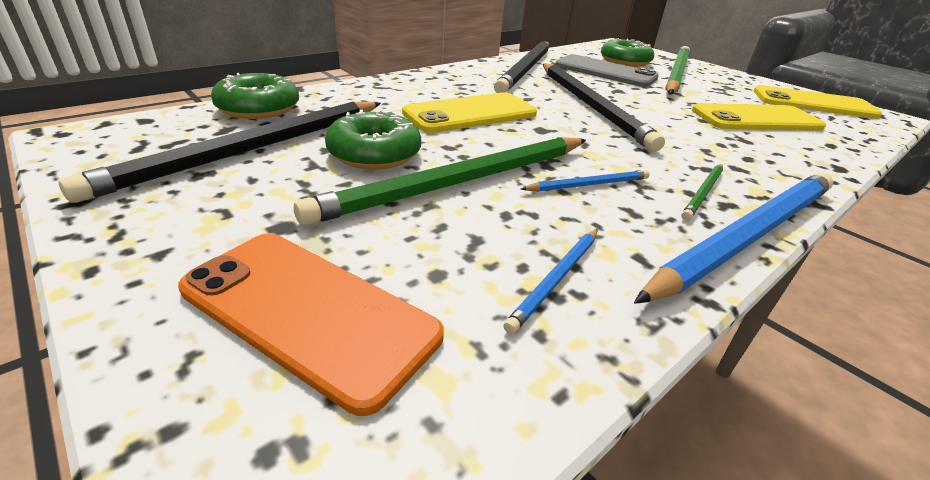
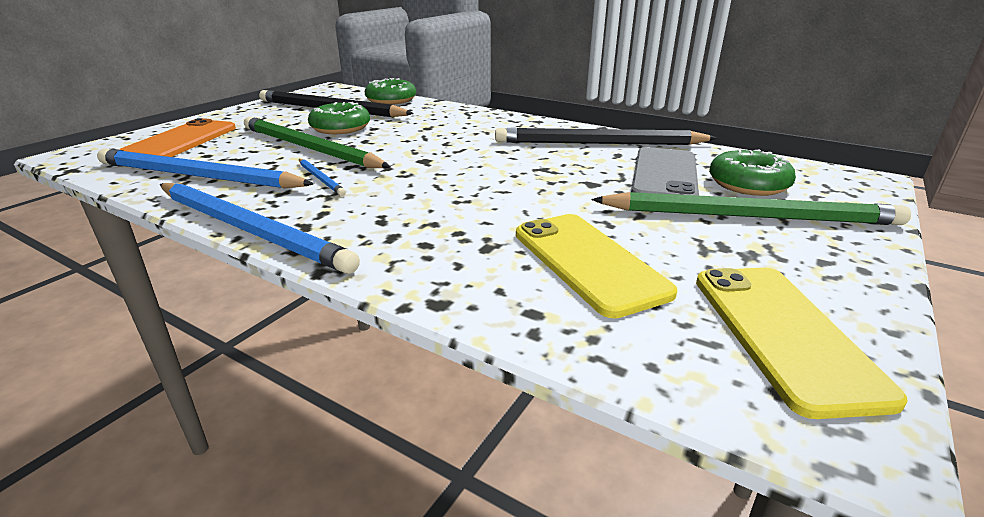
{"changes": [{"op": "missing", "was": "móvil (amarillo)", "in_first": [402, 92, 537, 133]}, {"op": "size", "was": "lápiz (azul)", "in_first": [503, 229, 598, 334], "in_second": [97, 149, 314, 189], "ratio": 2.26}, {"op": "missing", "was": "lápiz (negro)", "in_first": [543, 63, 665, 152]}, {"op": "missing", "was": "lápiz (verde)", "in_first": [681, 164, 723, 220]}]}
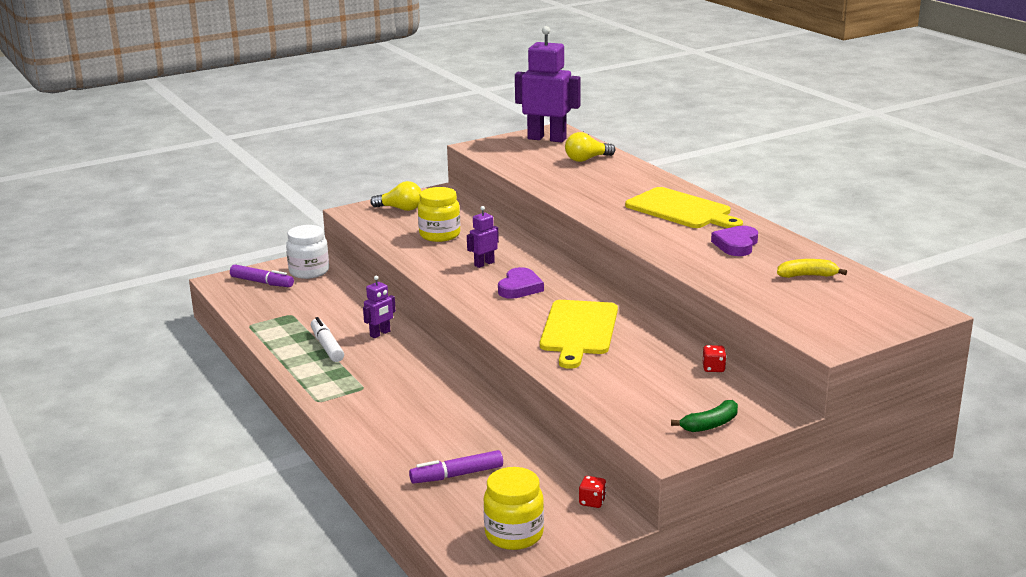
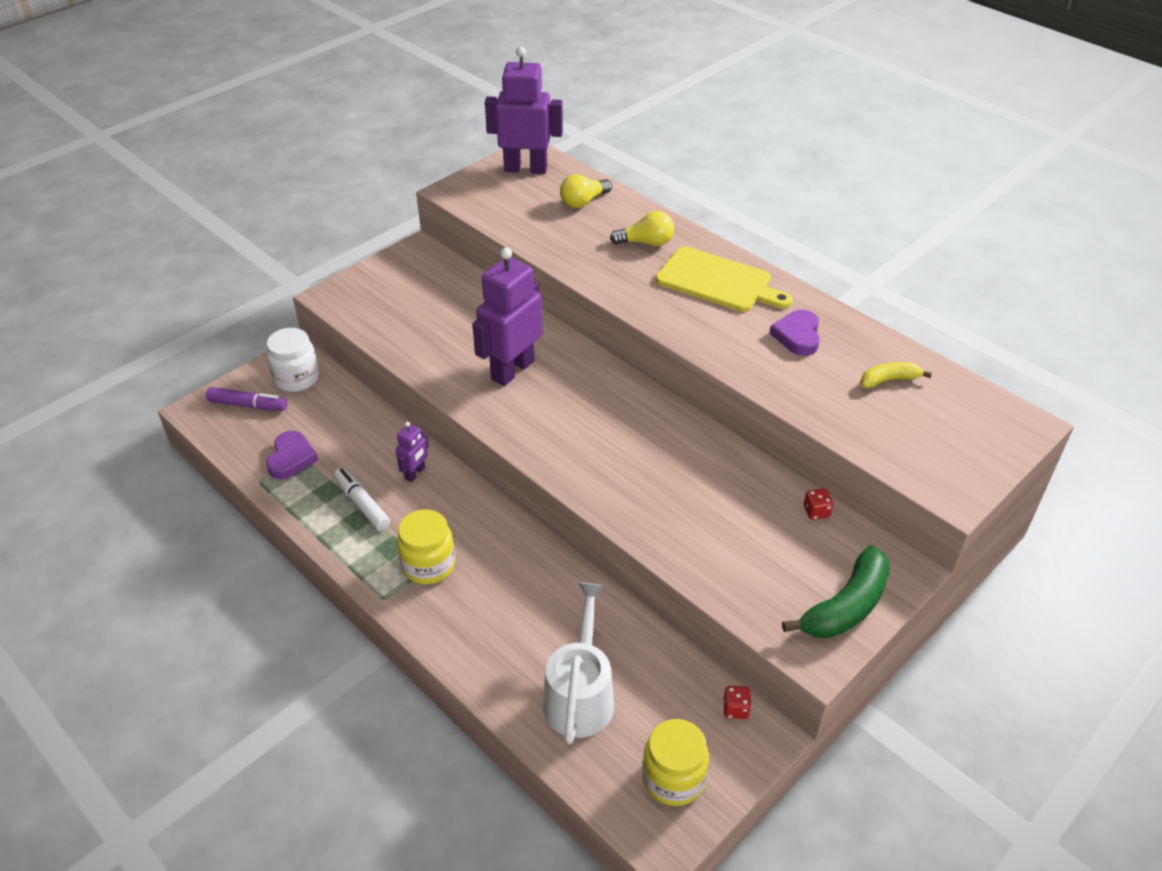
{"changes": [{"op": "relocated", "was": "bombilla (amarillo)", "in_first": [370, 181, 422, 211], "in_second": [610, 211, 674, 246]}, {"op": "exchanged", "was": "rotulador (morado)", "now": "regadera (blanco)", "in_first": [409, 450, 503, 484], "in_second": [543, 582, 614, 744]}, {"op": "relocated", "was": "tarro (amarillo)", "in_first": [418, 187, 460, 242], "in_second": [397, 509, 455, 585]}, {"op": "size", "was": "robot (morado)", "in_first": [467, 206, 499, 268], "in_second": [472, 248, 543, 386], "ratio": 2.12}, {"op": "relocated", "was": "corazón (morado)", "in_first": [498, 267, 544, 299], "in_second": [266, 431, 319, 479]}, {"op": "missing", "was": "tabla de cortar (amarillo)", "in_first": [540, 300, 618, 369]}, {"op": "size", "was": "plátano (verde)", "in_first": [671, 400, 738, 432], "in_second": [782, 545, 890, 638], "ratio": 1.75}]}
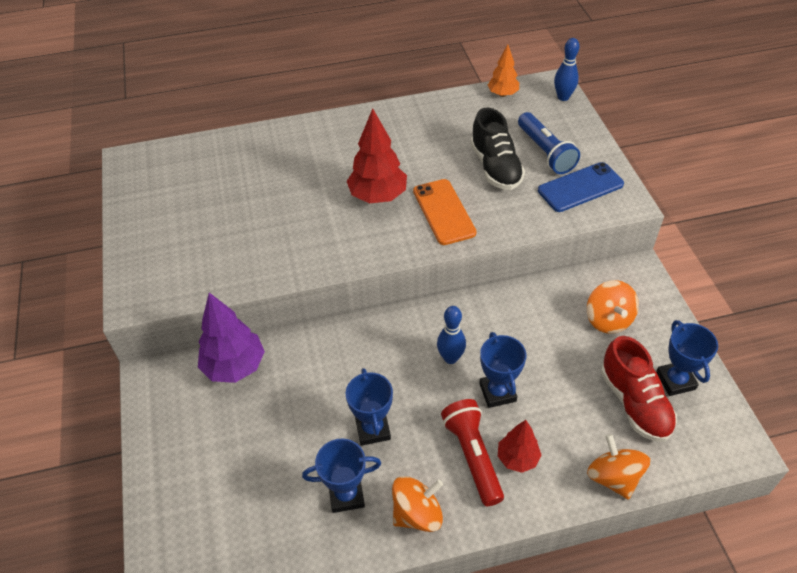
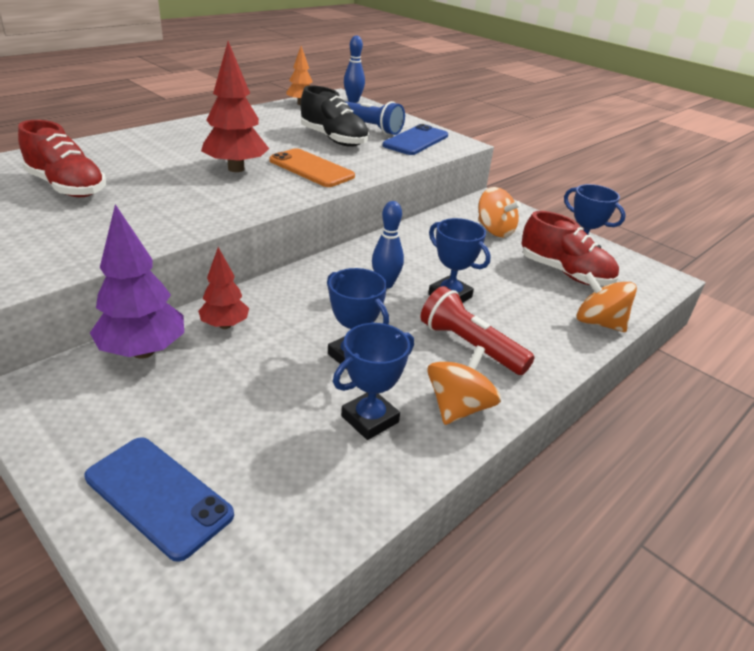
{"changes": [{"op": "relocated", "was": "árbol (rojo)", "in_first": [498, 420, 541, 473], "in_second": [198, 247, 249, 329]}, {"op": "appeared", "now": "zapato (rojo)", "in_second": [18, 120, 106, 197]}, {"op": "appeared", "now": "móvil (azul)", "in_second": [84, 437, 234, 562]}]}
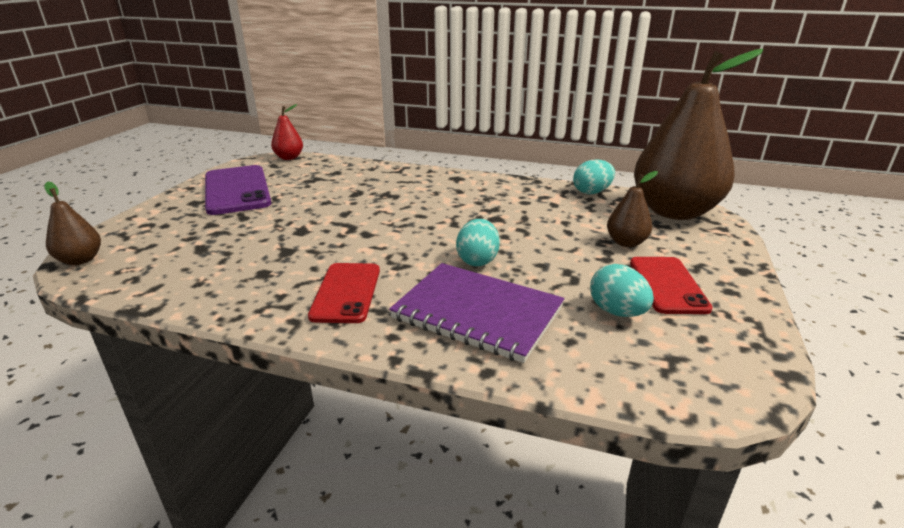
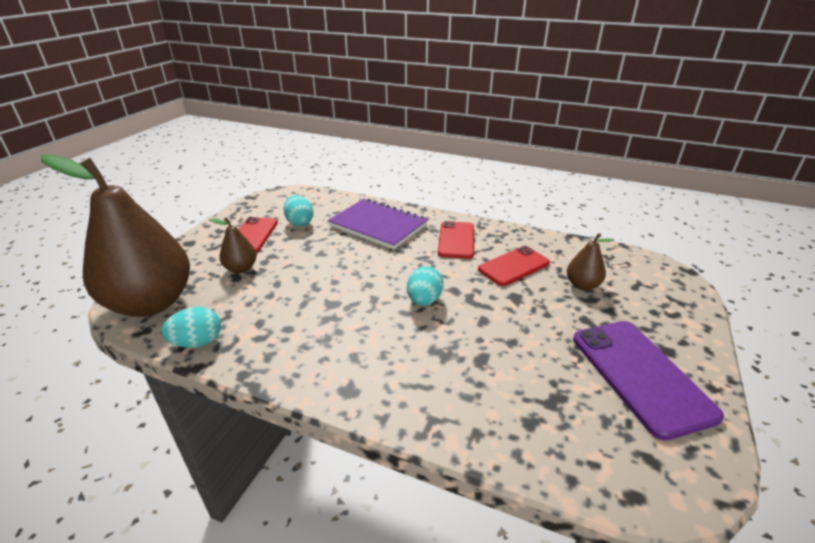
{"changes": [{"op": "relocated", "was": "pera (marrón)", "in_first": [44, 182, 101, 265], "in_second": [567, 233, 614, 291]}, {"op": "missing", "was": "pera (rojo)", "in_first": [271, 104, 303, 160]}, {"op": "relocated", "was": "huevo (turquesa)", "in_first": [456, 219, 500, 267], "in_second": [407, 266, 444, 306]}, {"op": "appeared", "now": "móvil (rojo)", "in_second": [478, 246, 550, 286]}]}
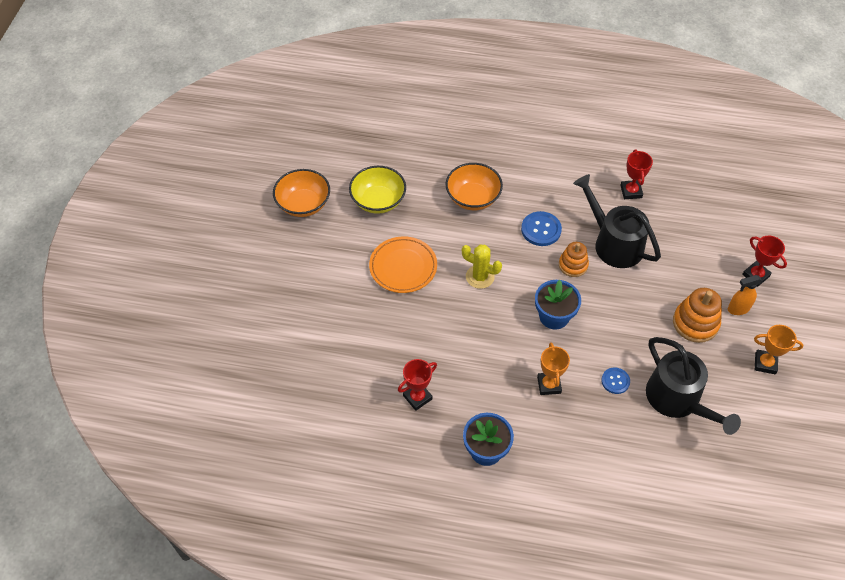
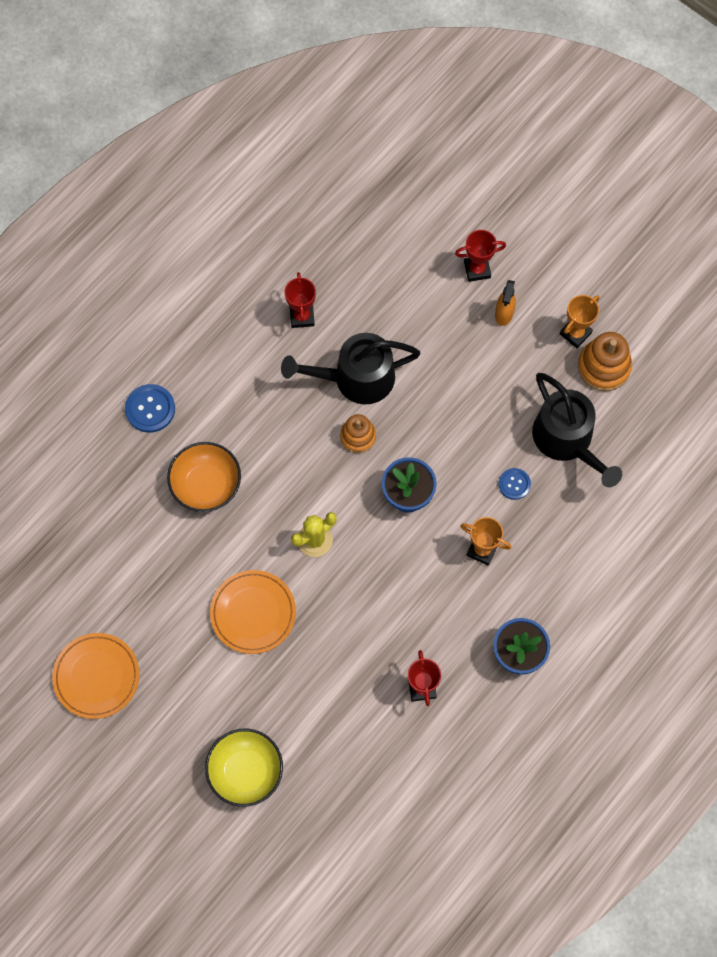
{"changes": [{"op": "exchanged", "was": "cuenco (naranja)", "now": "plato (naranja)", "in_first": [273, 169, 330, 217], "in_second": [52, 633, 140, 719]}, {"op": "relocated", "was": "cuenco (amarillo)", "in_first": [349, 166, 406, 214], "in_second": [205, 729, 283, 807]}, {"op": "relocated", "was": "botón (azul)", "in_first": [521, 211, 562, 246], "in_second": [125, 384, 175, 433]}, {"op": "spun", "was": "trofeo (rojo)", "in_first": [620, 149, 653, 199], "in_second": [285, 272, 316, 328], "clockwise": 60}, {"op": "spun", "was": "regadera (negro)", "in_first": [646, 337, 741, 435], "in_second": [532, 373, 622, 487], "clockwise": 60}, {"op": "relocated", "was": "juguete apilable (naranja)", "in_first": [673, 288, 722, 343], "in_second": [578, 332, 632, 391]}]}
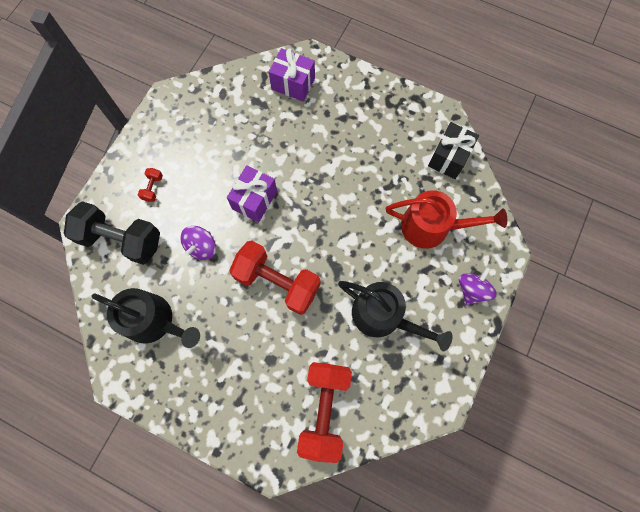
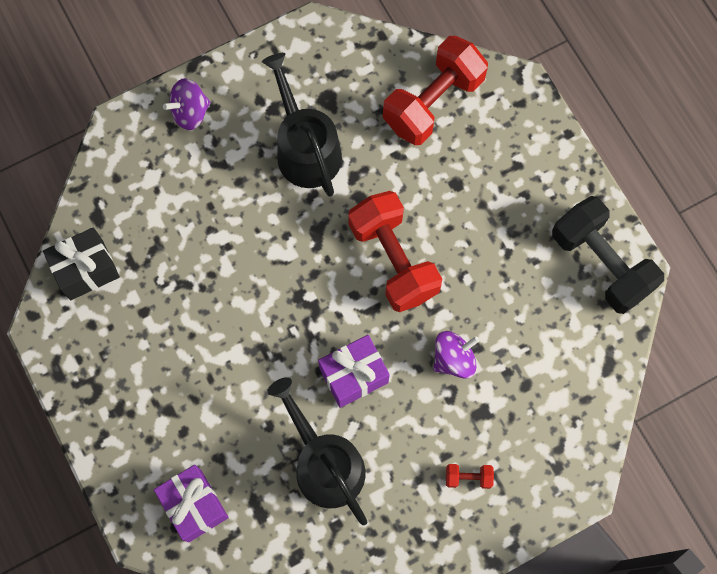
{"changes": [{"op": "relocated", "was": "mancuerna (negro)", "in_first": [64, 201, 160, 265], "in_second": [552, 196, 664, 314]}, {"op": "relocated", "was": "regadera (negro)", "in_first": [92, 288, 200, 348], "in_second": [267, 377, 367, 525]}, {"op": "spun", "was": "mancuerna (rojo)", "in_first": [138, 168, 163, 202], "in_second": [446, 464, 494, 489], "clockwise": 45}, {"op": "missing", "was": "regadera (rojo)", "in_first": [386, 190, 507, 249]}]}
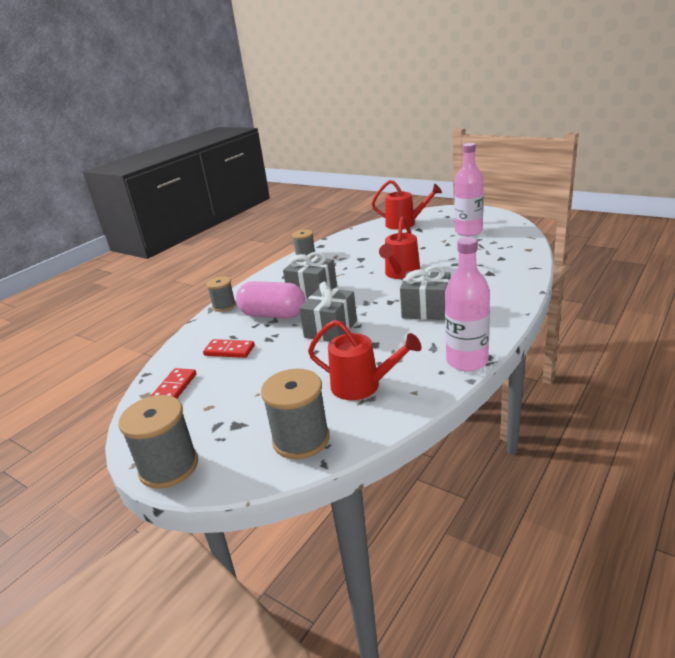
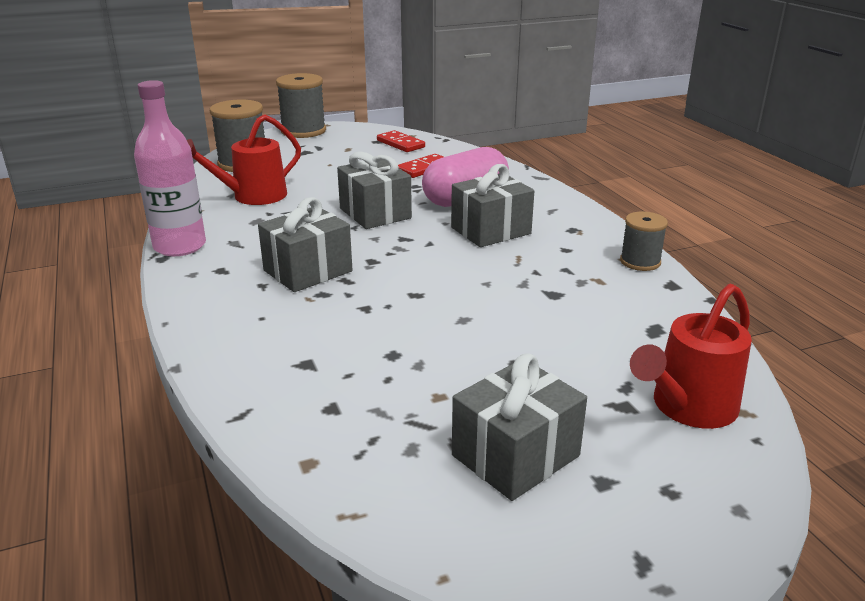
{"changes": [{"op": "missing", "was": "carrete (gris)", "in_first": [206, 276, 236, 312]}, {"op": "missing", "was": "regadera (rojo)", "in_first": [379, 217, 420, 279]}, {"op": "exchanged", "was": "botella (rosa)", "now": "regalo (gris)", "in_first": [454, 143, 484, 236], "in_second": [452, 353, 587, 501]}]}
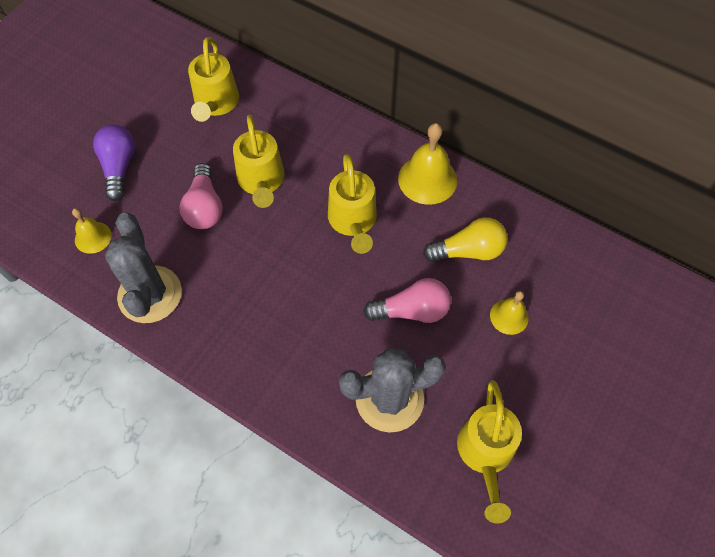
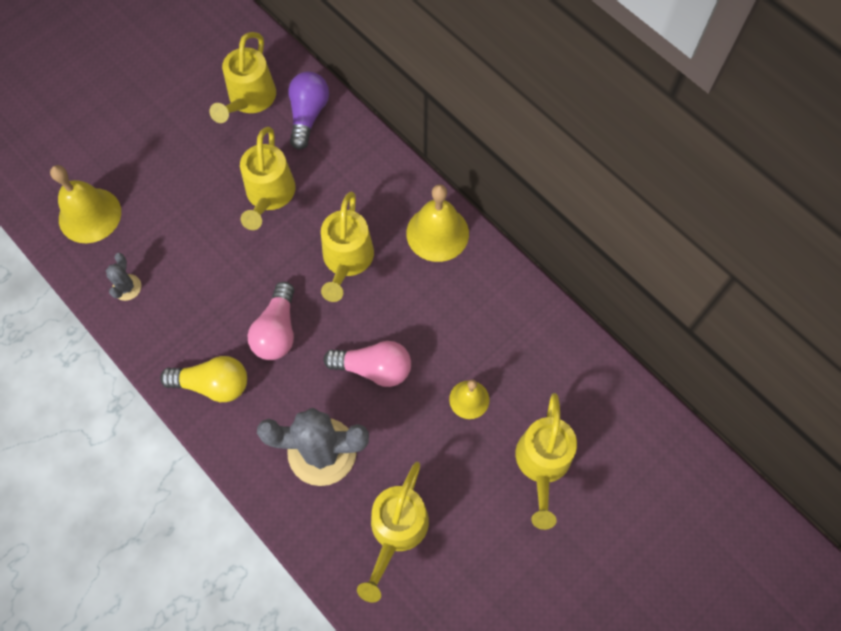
{"changes": [{"op": "size", "was": "campana (amarillo)", "in_first": [72, 208, 112, 254], "in_second": [50, 165, 121, 243], "ratio": 1.69}, {"op": "relocated", "was": "bombilla (morado)", "in_first": [93, 125, 135, 201], "in_second": [288, 72, 329, 150]}, {"op": "size", "was": "cactus (gris)", "in_first": [105, 213, 182, 323], "in_second": [106, 253, 141, 301], "ratio": 0.45}, {"op": "relocated", "was": "bombilla (rosa)", "in_first": [180, 163, 223, 229], "in_second": [248, 282, 294, 360]}, {"op": "relocated", "was": "bombilla (amarillo)", "in_first": [423, 217, 507, 262], "in_second": [160, 356, 247, 402]}, {"op": "appeared", "now": "regadera (amarillo)", "in_second": [516, 393, 577, 530]}]}
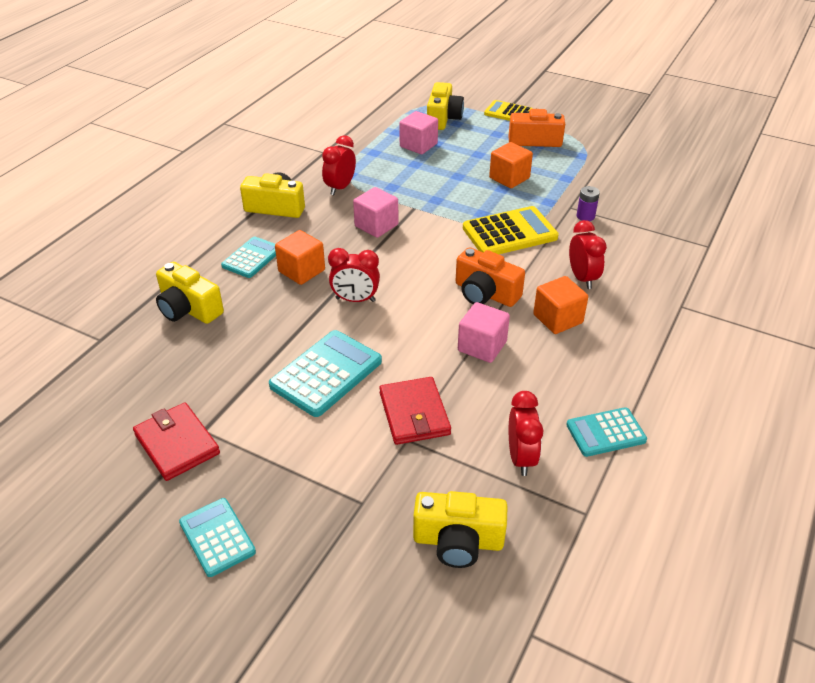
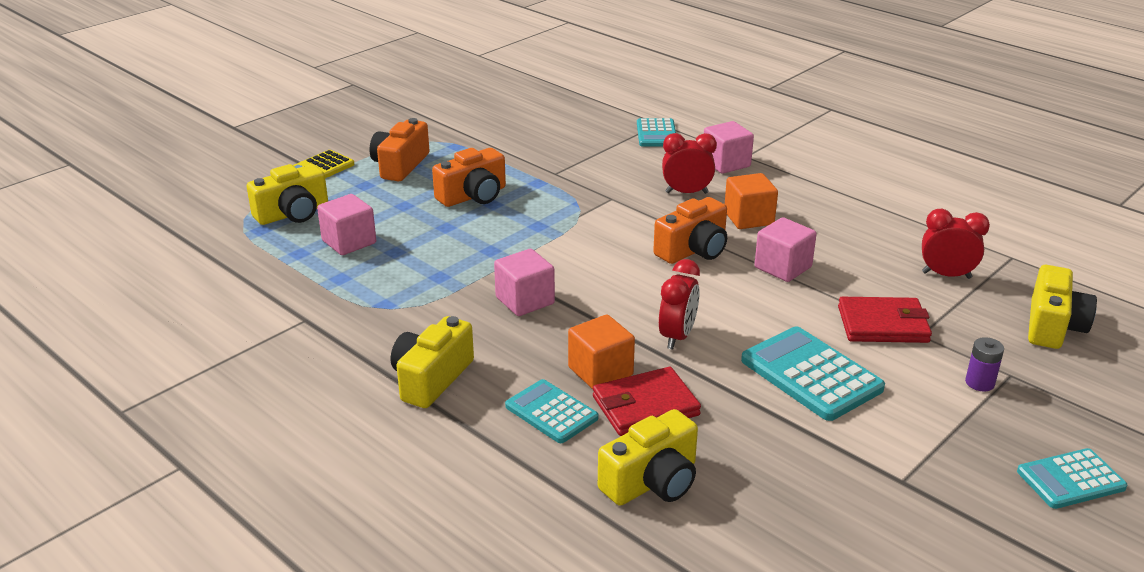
{"changes": [{"op": "relocated", "was": "cartera (rojo)", "in_first": [133, 402, 220, 481], "in_second": [593, 367, 701, 436]}, {"op": "missing", "was": "despertador (rojo)", "in_first": [322, 135, 356, 195]}, {"op": "spun", "was": "cámara (amarillo)", "in_first": [427, 82, 464, 130], "in_second": [247, 164, 328, 225], "clockwise": 120}, {"op": "missing", "was": "calculadora (amarillo)", "in_first": [463, 206, 559, 254]}, {"op": "exchanged", "was": "cubo (naranja)", "now": "cámara (naranja)", "in_first": [489, 142, 533, 188], "in_second": [432, 148, 506, 207]}, {"op": "relocated", "was": "calculadora (turquesa)", "in_first": [566, 407, 647, 457], "in_second": [637, 118, 676, 147]}, {"op": "relocated", "was": "pila (morado)", "in_first": [577, 186, 600, 221], "in_second": [965, 337, 1004, 392]}, {"op": "appeared", "now": "cubo (rosa)", "in_second": [704, 121, 754, 174]}]}
